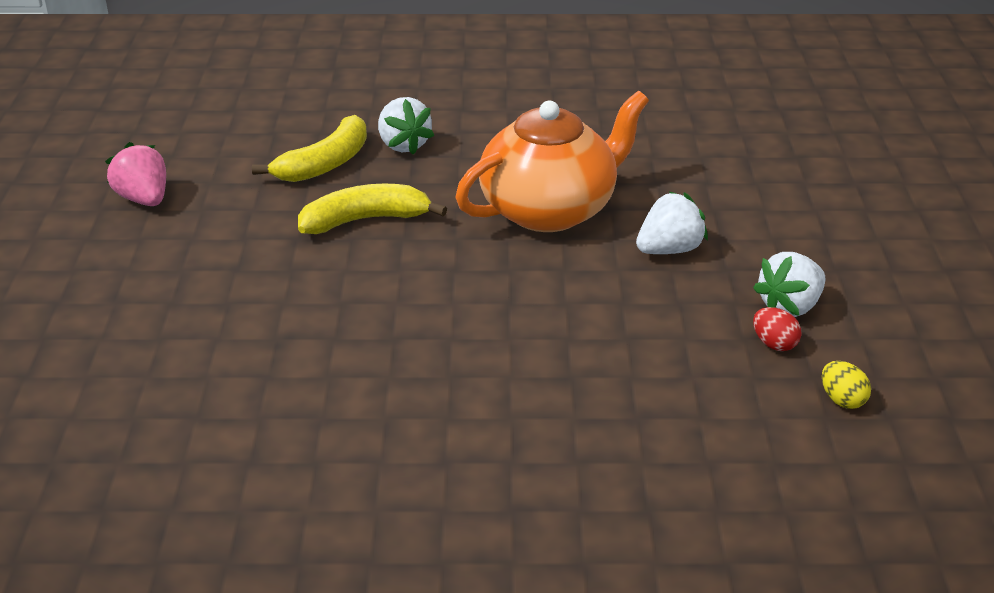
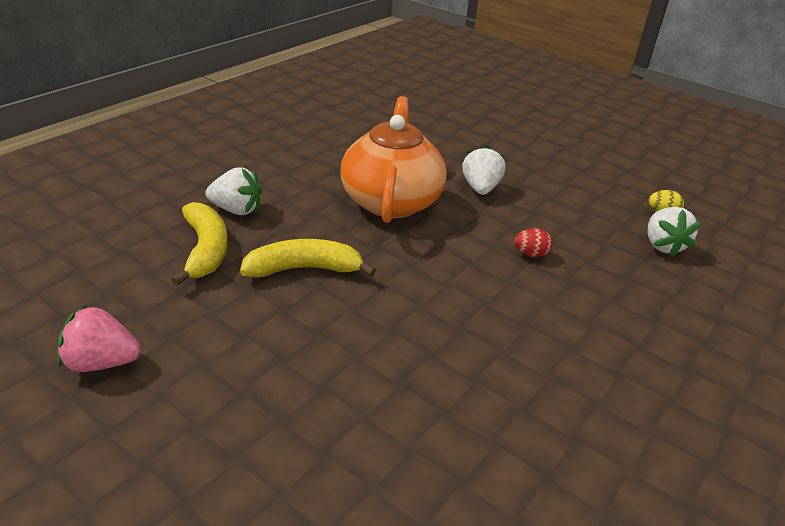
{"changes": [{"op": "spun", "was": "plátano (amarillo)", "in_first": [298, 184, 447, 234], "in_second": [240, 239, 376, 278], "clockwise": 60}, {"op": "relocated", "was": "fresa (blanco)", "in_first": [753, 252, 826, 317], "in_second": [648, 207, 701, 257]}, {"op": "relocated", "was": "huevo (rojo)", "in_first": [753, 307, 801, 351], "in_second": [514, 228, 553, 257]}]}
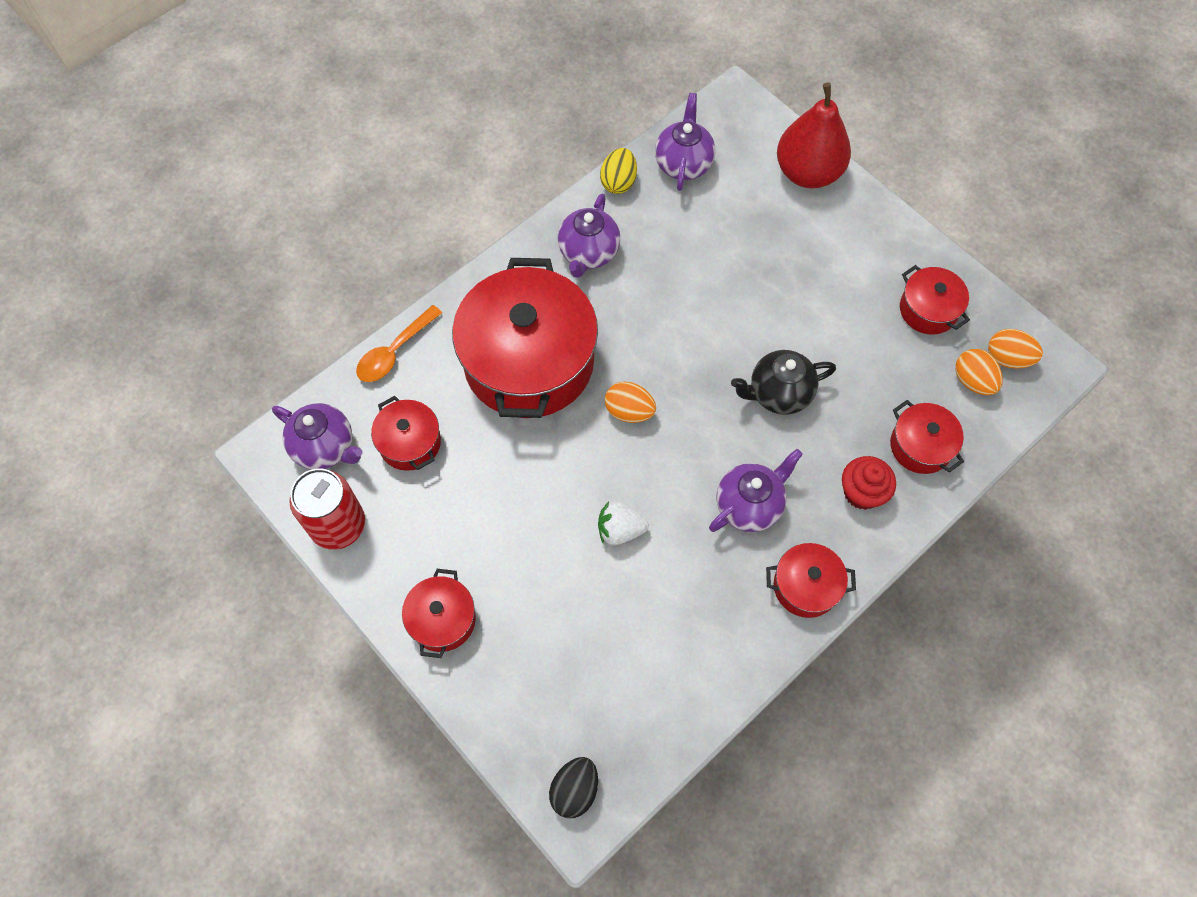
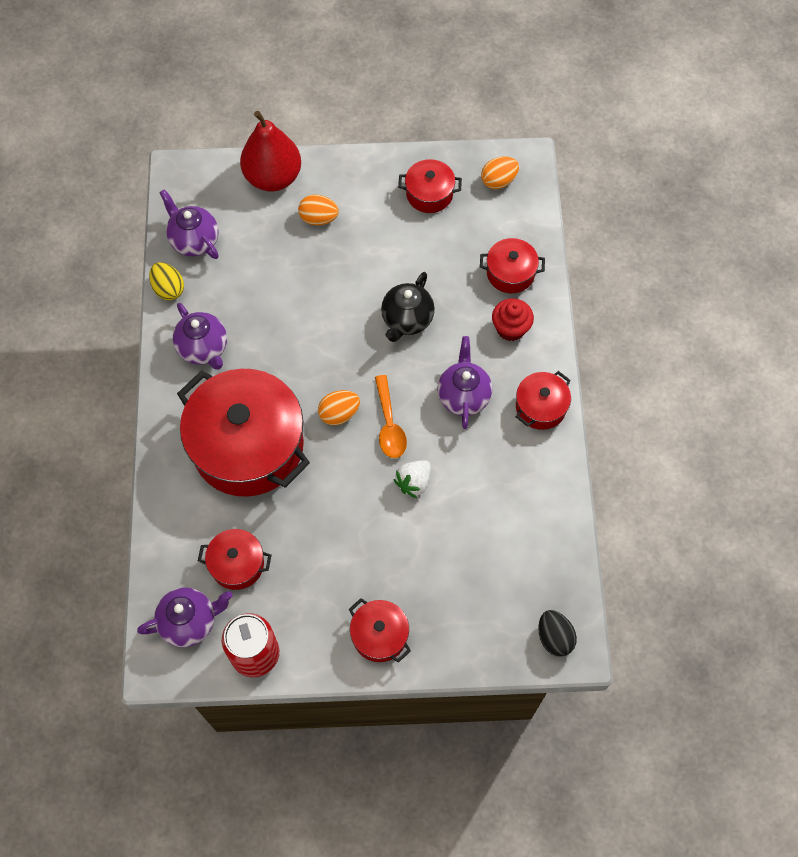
{"changes": [{"op": "relocated", "was": "cuchara (naranja)", "in_first": [356, 305, 442, 382], "in_second": [375, 375, 407, 458]}, {"op": "relocated", "was": "huevo (naranja)", "in_first": [955, 349, 1003, 395], "in_second": [298, 195, 339, 225]}]}
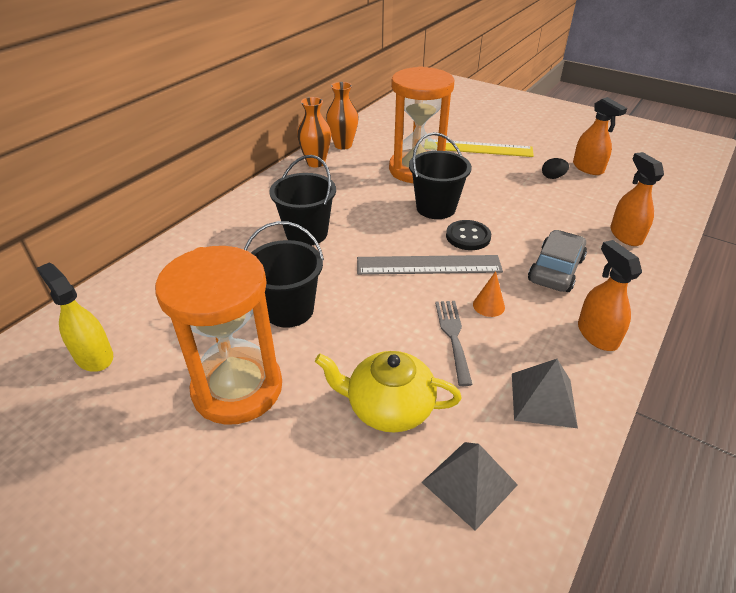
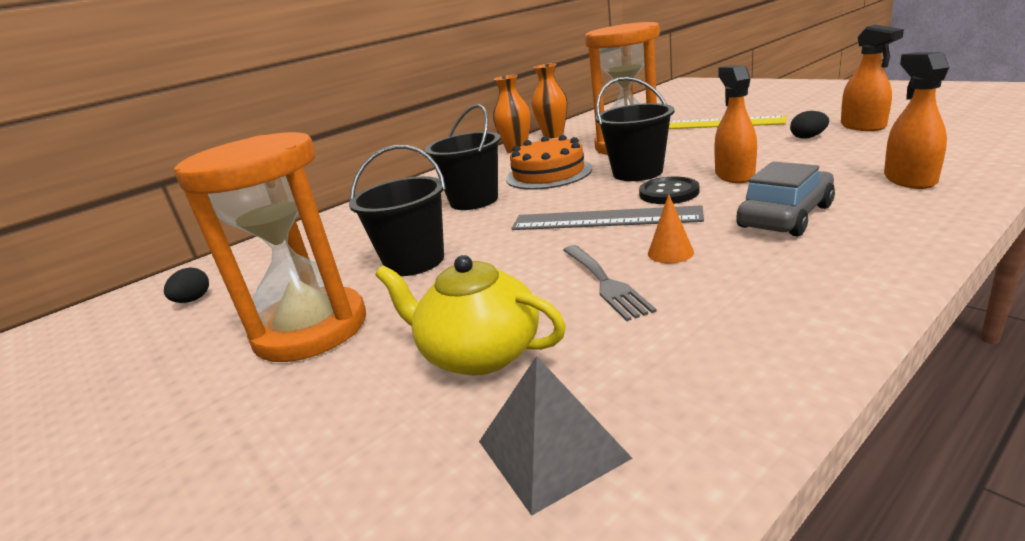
{"changes": [{"op": "exchanged", "was": "pulverizador (amarillo)", "now": "huevo (negro)", "in_first": [37, 263, 113, 372], "in_second": [164, 267, 209, 303]}, {"op": "spun", "was": "tenedor (gris)", "in_first": [435, 301, 473, 386], "in_second": [563, 245, 657, 321], "clockwise": 150}, {"op": "missing", "was": "pirámide (gris)", "in_first": [512, 359, 578, 428]}, {"op": "relocated", "was": "pulverizador (naranja)", "in_first": [578, 240, 642, 351], "in_second": [714, 65, 757, 183]}, {"op": "appeared", "now": "tarta (naranja)", "in_second": [506, 135, 592, 190]}]}
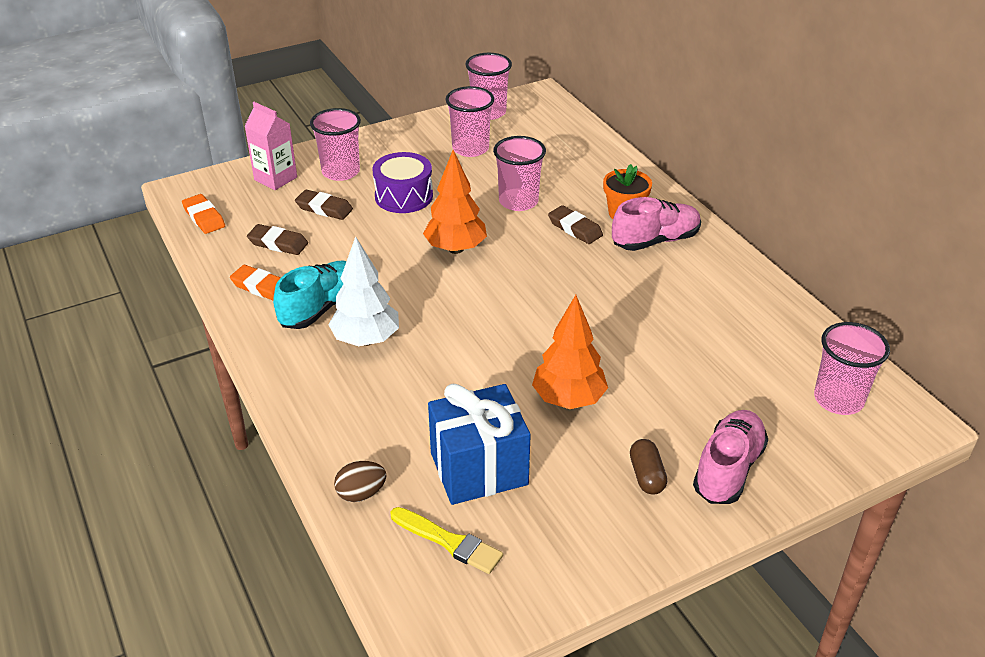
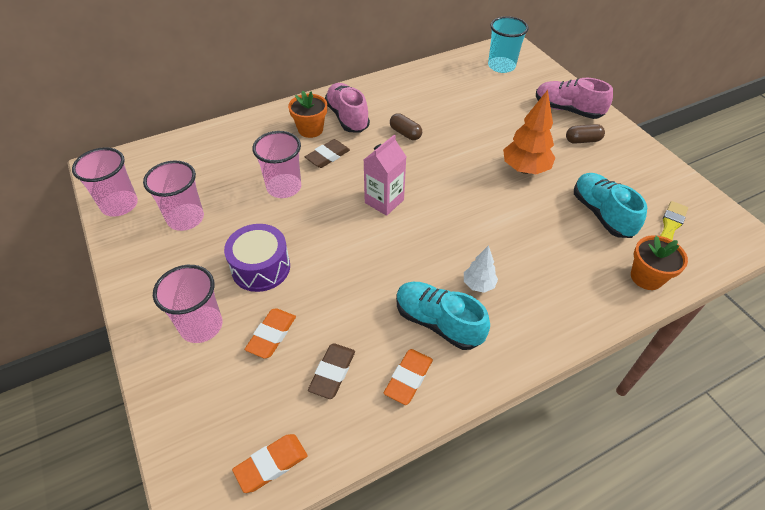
{"changes": [{"op": "relocated", "was": "cartón de leche (rosa)", "in_first": [244, 102, 297, 190], "in_second": [364, 135, 406, 216]}, {"op": "colour", "was": "goma de borrar (marrón)", "now": "goma de borrar (naranja)", "in_first": [295, 189, 353, 220], "in_second": [245, 308, 296, 359]}, {"op": "size", "was": "árbol (blanco)", "in_first": [328, 236, 399, 346], "in_second": [464, 245, 498, 293], "ratio": 0.56}, {"op": "exchanged", "was": "huevo (marrón)", "now": "maceta (naranja)", "in_first": [334, 461, 386, 502], "in_second": [631, 235, 688, 290]}, {"op": "missing", "was": "árbol (naranja)", "in_first": [423, 150, 487, 254]}, {"op": "exchanged", "was": "regalo (azul)", "now": "zapato (turquesa)", "in_first": [428, 384, 531, 505], "in_second": [574, 173, 647, 238]}, {"op": "colour", "was": "vaso (rosa)", "now": "vaso (turquesa)", "in_first": [814, 322, 890, 415], "in_second": [488, 16, 529, 73]}, {"op": "appeared", "now": "cápsula (marrón)", "in_second": [390, 113, 422, 140]}]}
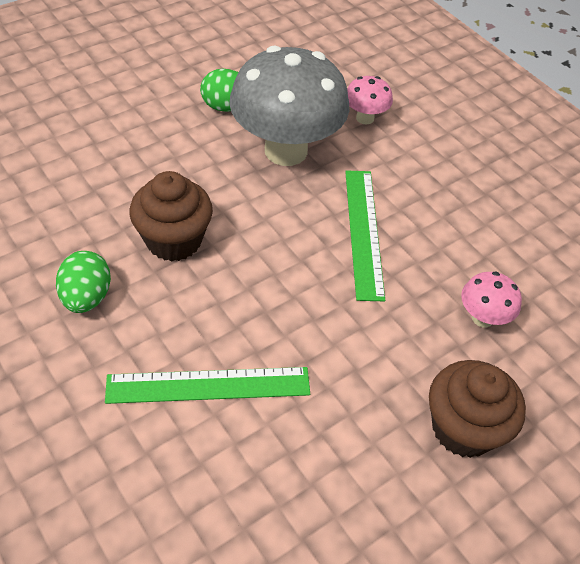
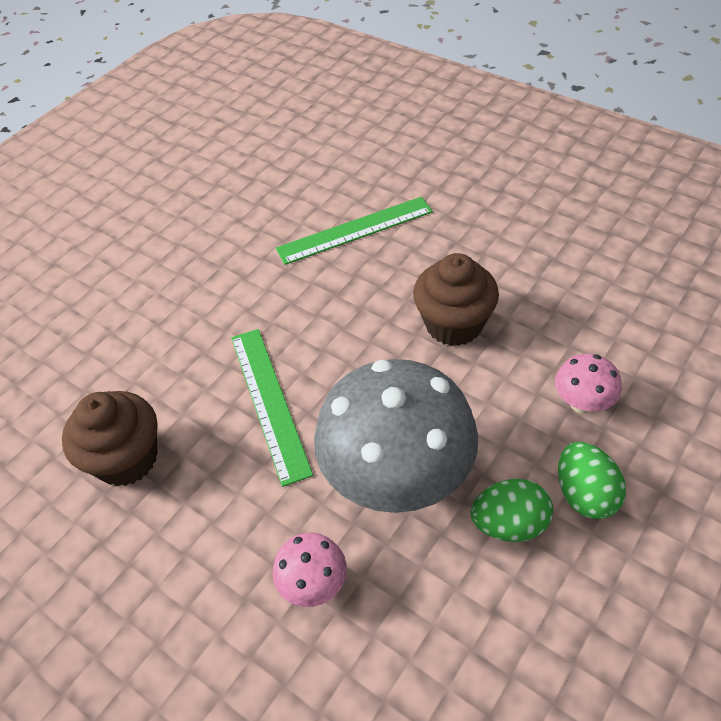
{"changes": [{"op": "relocated", "was": "huevo (verde)", "in_first": [56, 251, 111, 313], "in_second": [558, 442, 626, 519]}, {"op": "relocated", "was": "magdalena (marrón)", "in_first": [429, 360, 526, 458], "in_second": [62, 391, 158, 486]}, {"op": "relocated", "was": "seta (rosa)", "in_first": [461, 272, 522, 327], "in_second": [555, 354, 622, 414]}]}
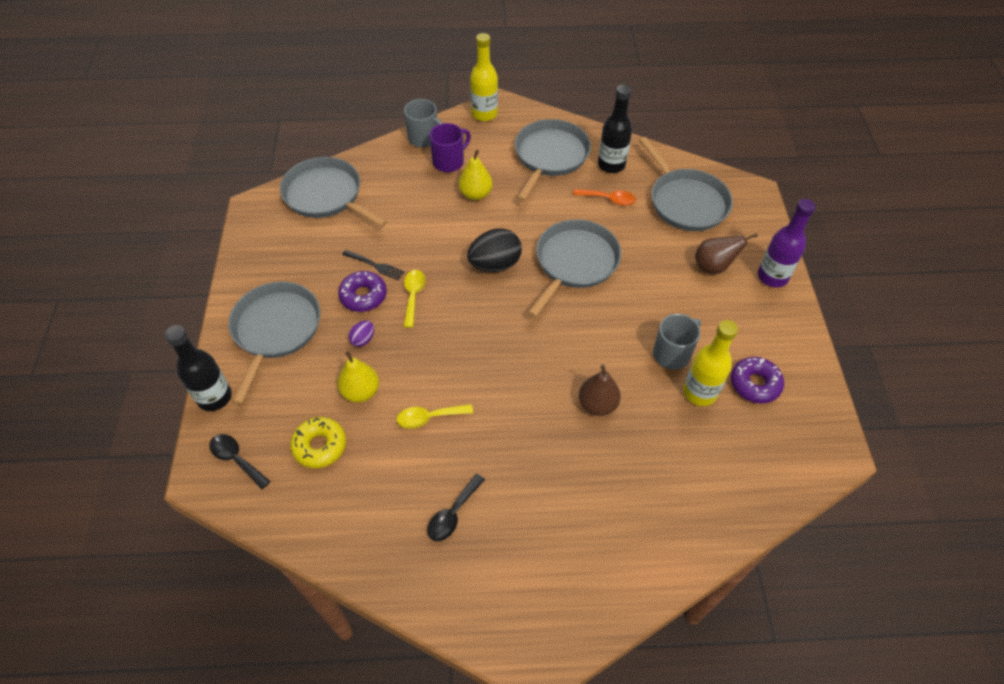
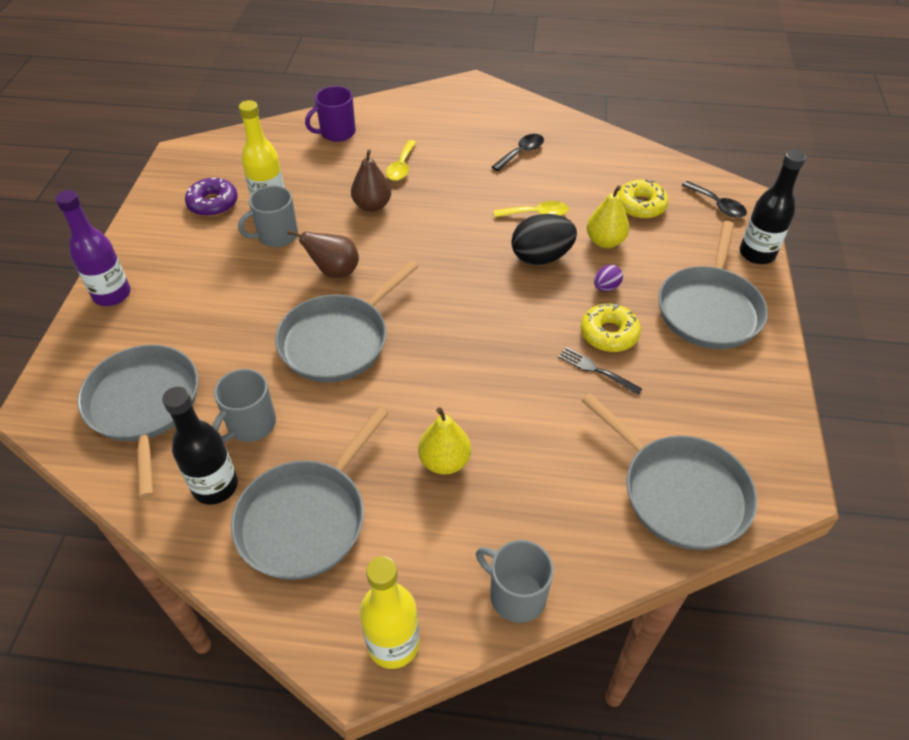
{"changes": [{"op": "colour", "was": "rosquilla (morado)", "now": "rosquilla (amarillo)", "in_first": [338, 271, 387, 312], "in_second": [581, 304, 641, 352]}, {"op": "relocated", "was": "cuchara (amarillo)", "in_first": [404, 270, 426, 328], "in_second": [386, 140, 417, 181]}, {"op": "relocated", "was": "taza (morado)", "in_first": [429, 123, 471, 172], "in_second": [305, 86, 356, 142]}, {"op": "relocated", "was": "huevo (negro)", "in_first": [467, 229, 522, 272], "in_second": [511, 214, 577, 265]}, {"op": "exchanged", "was": "cuchara (naranja)", "now": "taza (gris)", "in_first": [573, 189, 636, 206], "in_second": [212, 369, 276, 442]}, {"op": "relocated", "was": "pera (marrón)", "in_first": [695, 233, 758, 274], "in_second": [288, 230, 359, 278]}]}
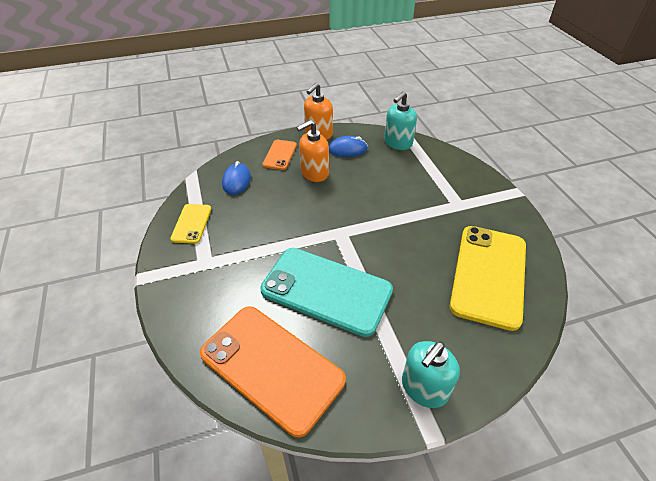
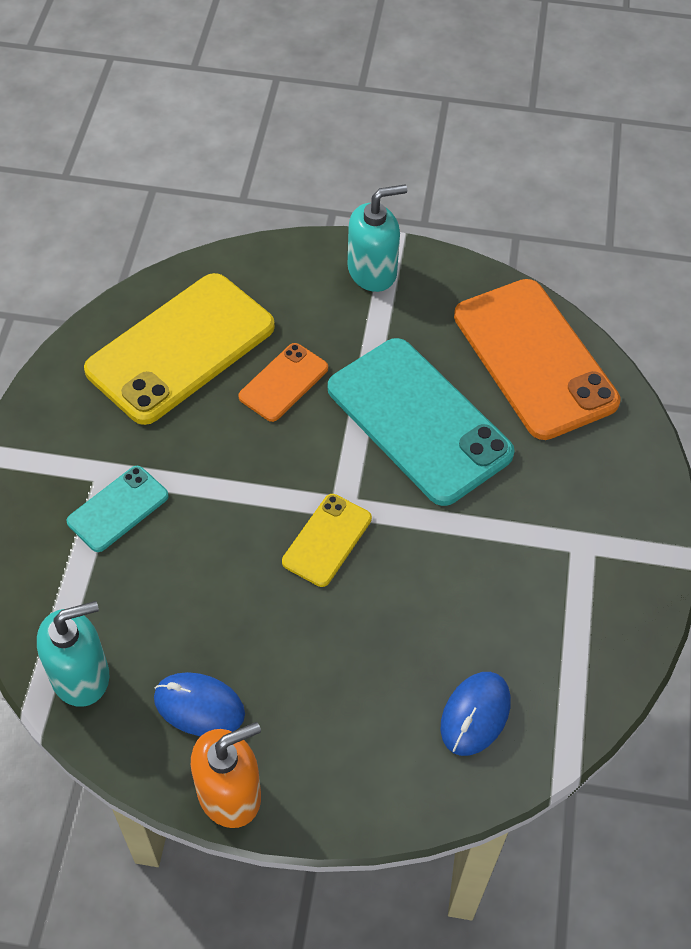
{"changes": [{"op": "relocated", "was": "móvil (amarillo)", "in_first": [170, 204, 212, 244], "in_second": [282, 494, 372, 587]}, {"op": "relocated", "was": "móvil (naranja)", "in_first": [262, 140, 297, 170], "in_second": [238, 343, 328, 422]}, {"op": "missing", "was": "dispensador de jabón (naranja)", "in_first": [296, 120, 329, 182]}, {"op": "appeared", "now": "móvil (turquesa)", "in_second": [67, 466, 169, 552]}]}
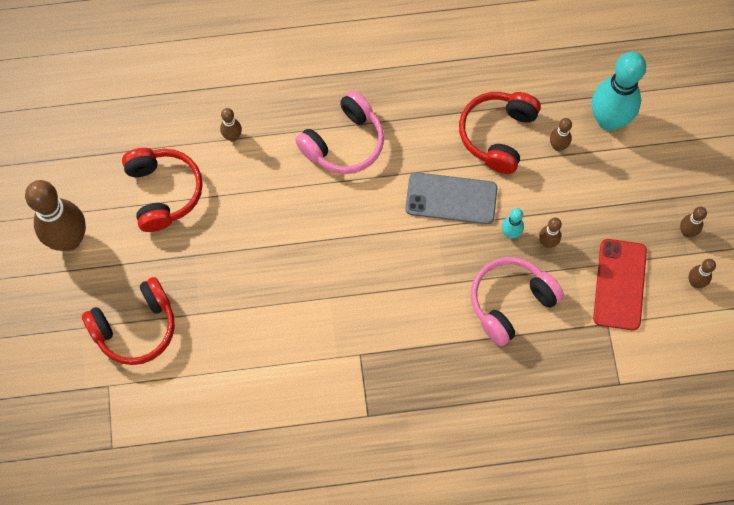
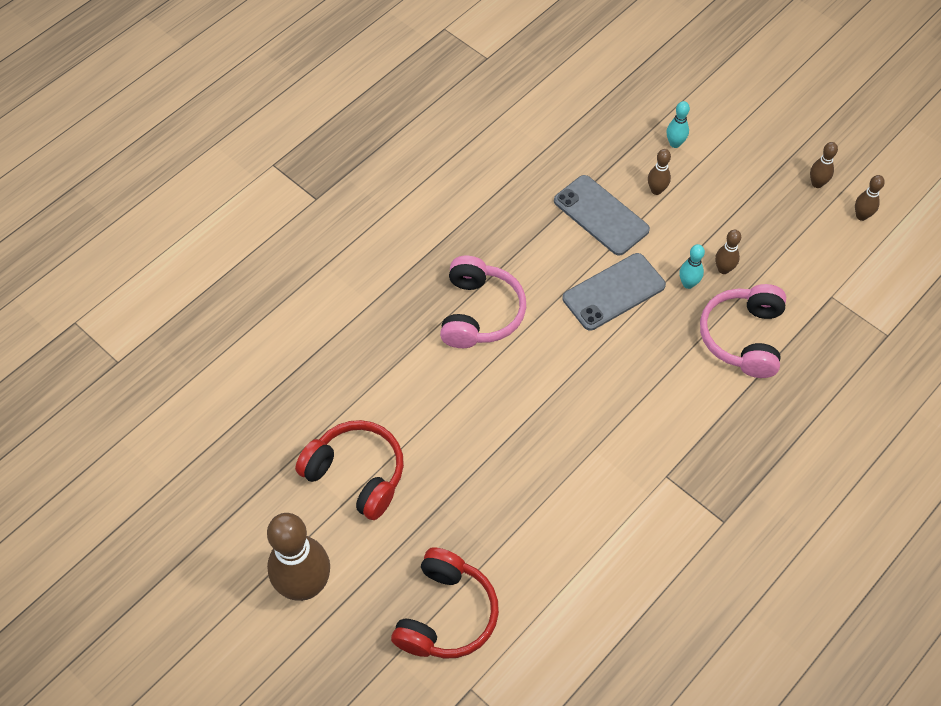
{"changes": [{"op": "missing", "was": "bolo (marrón)", "in_first": [220, 108, 242, 141]}, {"op": "exchanged", "was": "auriculares (rojo)", "now": "móvil (gris)", "in_first": [459, 92, 541, 174], "in_second": [554, 175, 650, 256]}, {"op": "size", "was": "bolo (turquesa)", "in_first": [592, 52, 646, 131], "in_second": [667, 101, 690, 148], "ratio": 0.45}, {"op": "missing", "was": "móvil (rojo)", "in_first": [593, 239, 647, 330]}]}
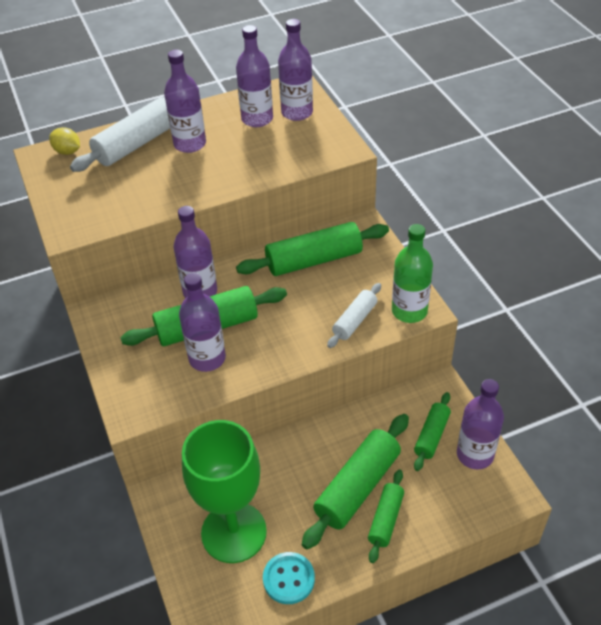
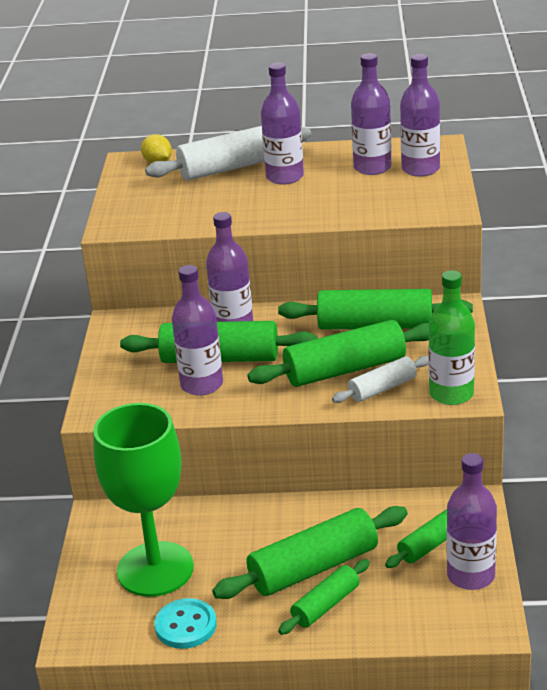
{"changes": [{"op": "appeared", "now": "rodillo (verde)", "in_second": [247, 320, 429, 387]}]}
